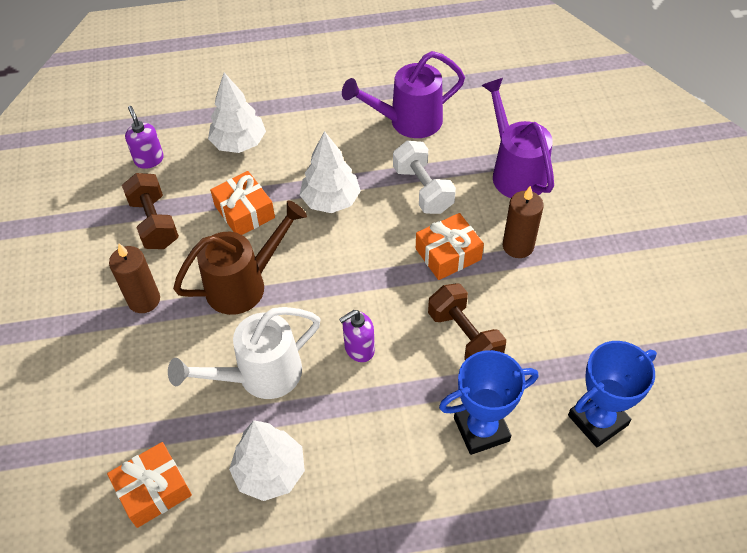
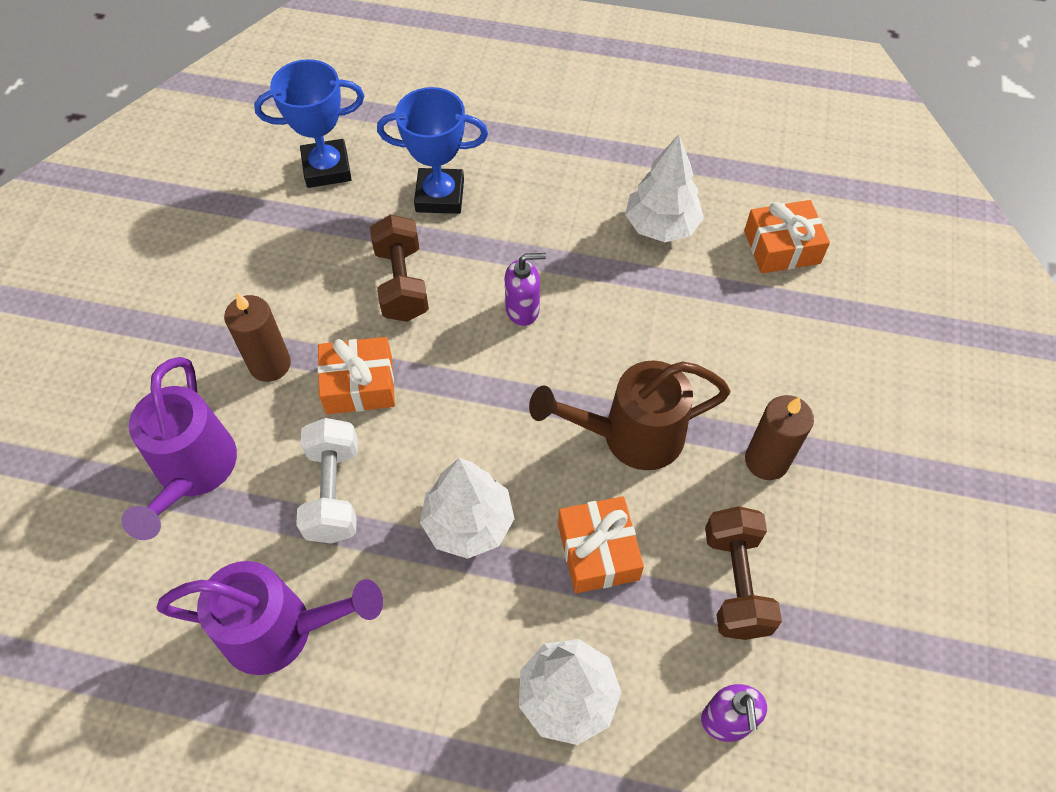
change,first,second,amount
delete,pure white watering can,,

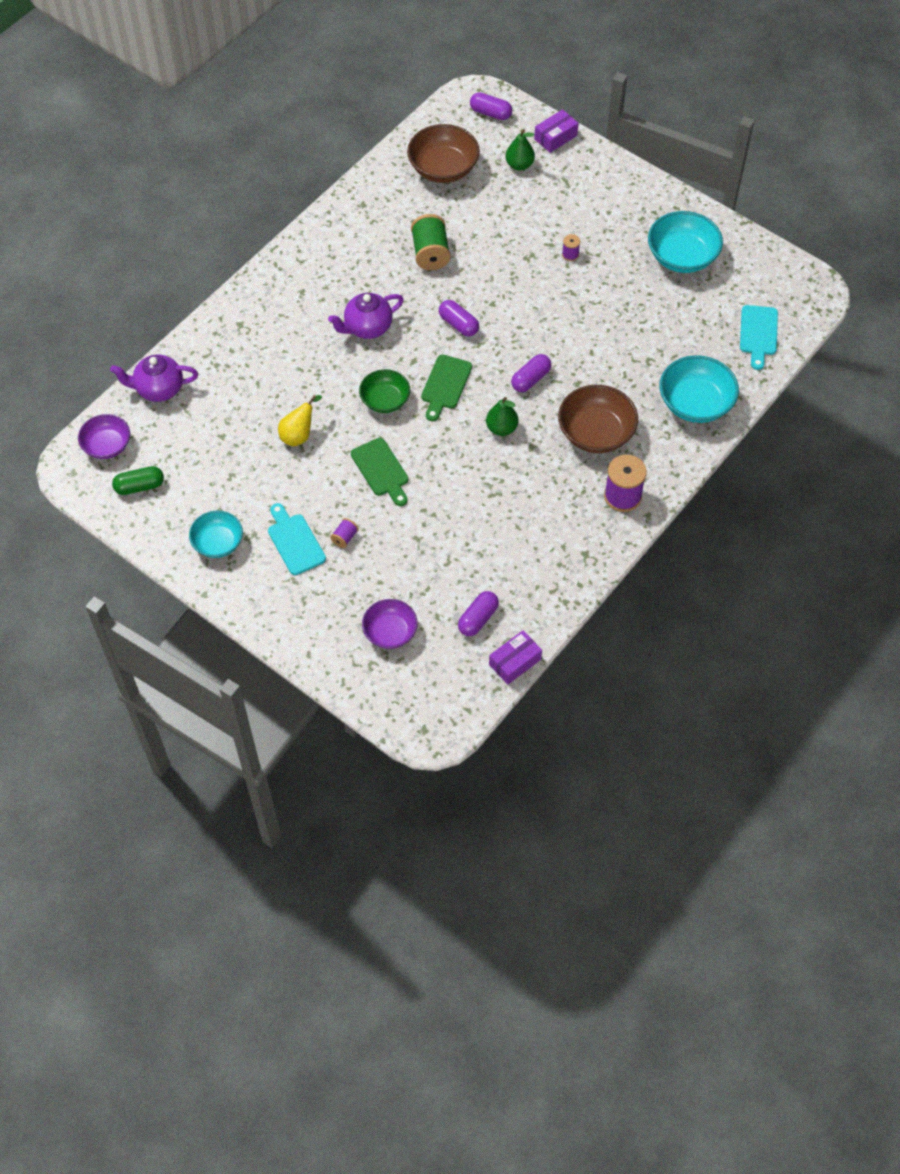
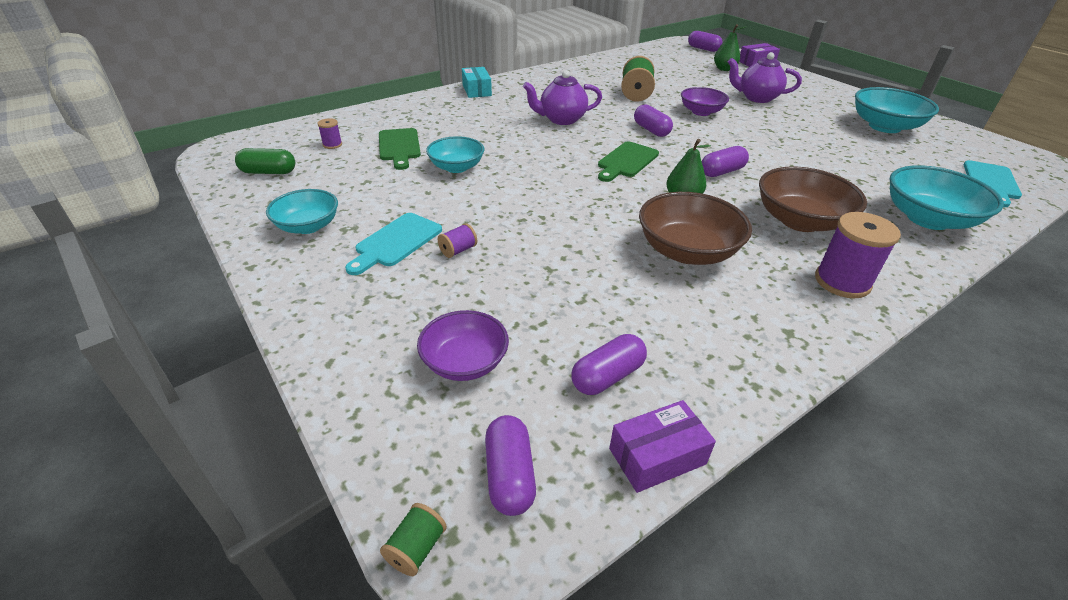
change,first,second,amount
move,russet serving bowl (1st from left),,
move,violet reel of thread (2nd from left in the first image),violet reel of thread (1st from left),
move,violet china teapot (1st from left in the first image),violet china teapot (2nd from left),
delete,green serving bowl,,
replace,yellow pear fruit,teal serving bowl (2nd from left),
move,violet serving bowl (1st from left in the first image),violet serving bowl (2nd from left),
move,green cutting board (1st from left),,
rotate,teal cutting board (1st from left),,135 degrees counterclockwise
insert,,teal parcel,
insert,,violet capsule (1st from left),
insert,,green reel of thread (1st from left),

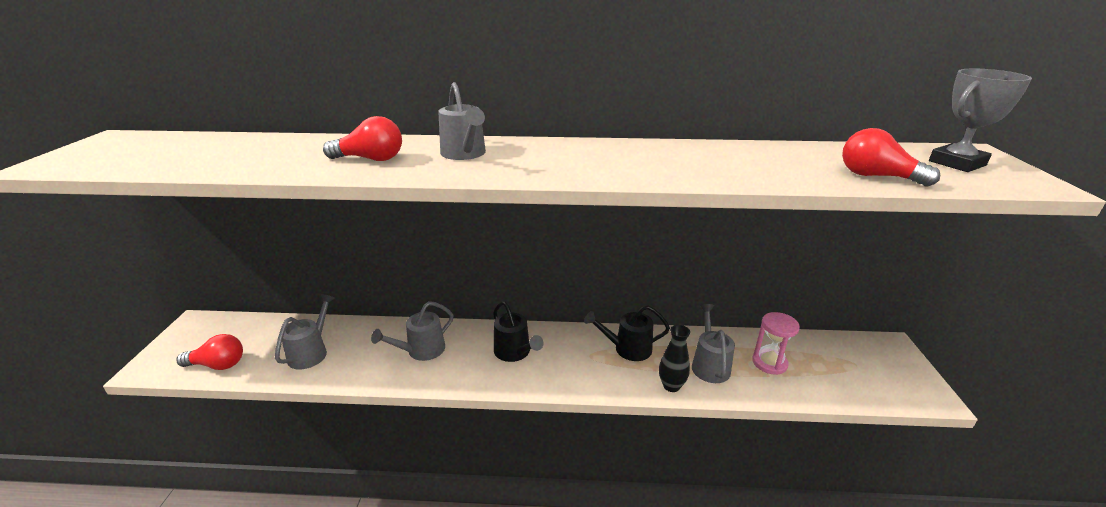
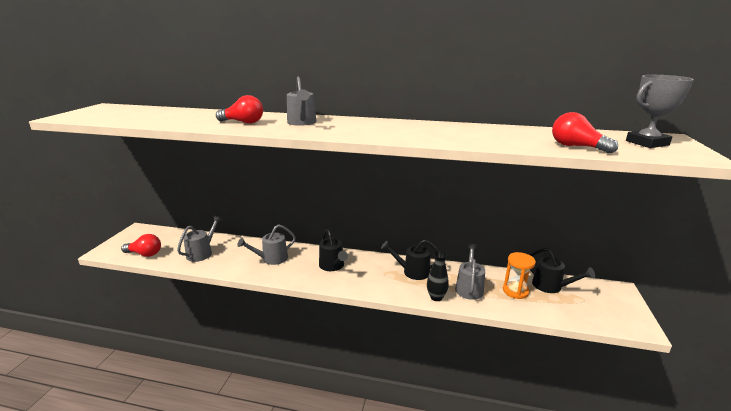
change,first,second,amount
recolor,rose-pink sandglass,orange-coloured sandglass,
insert,,jet-black watering can (3rd from left),

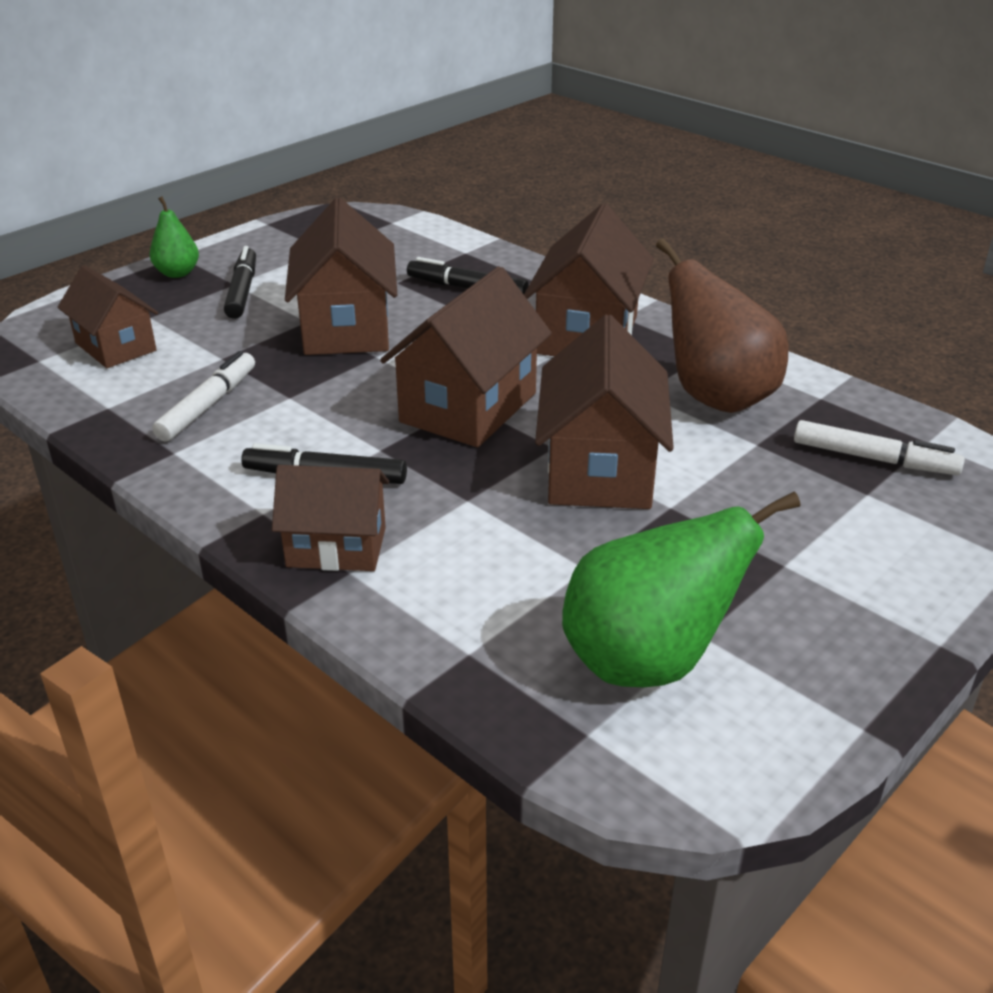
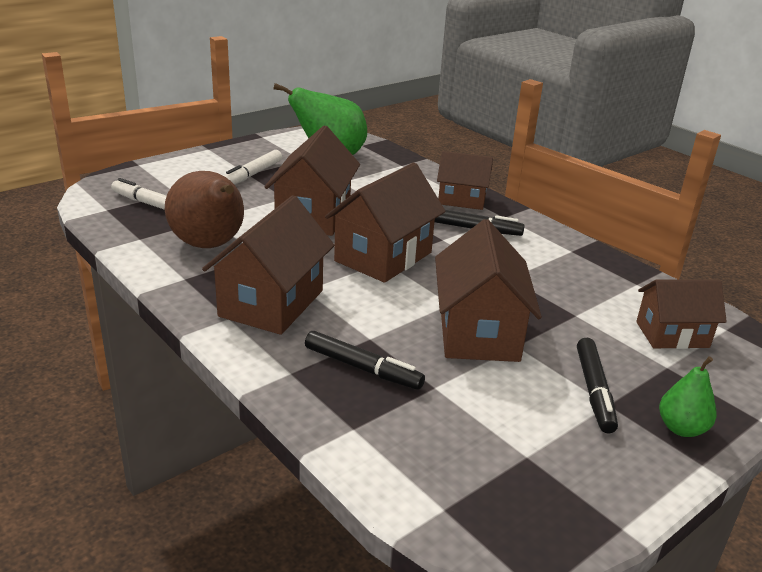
change,first,second,amount
rotate,russet cottage (1st from left in the first image),russet cottage (6th from left),60 degrees counterclockwise
move,pure white felt pen (1st from left in the first image),pure white felt pen (2nd from left),

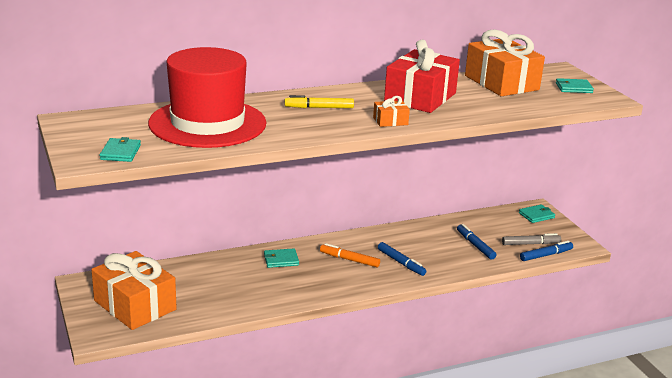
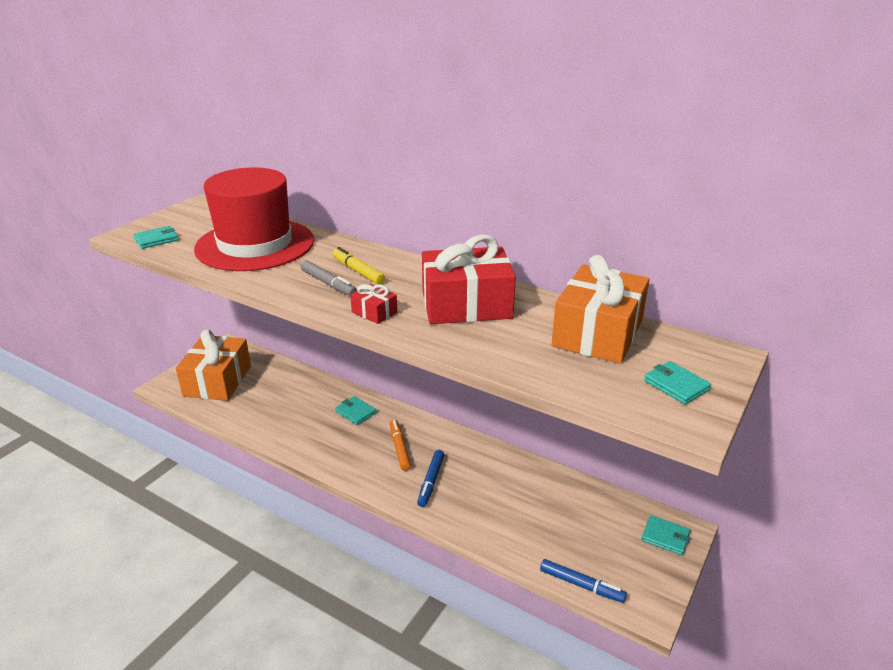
change,first,second,amount
recolor,orange-coloured present (2nd from left),red present (1st from left),
delete,blue felt pen (2nd from left),,
move,grey felt pen,,

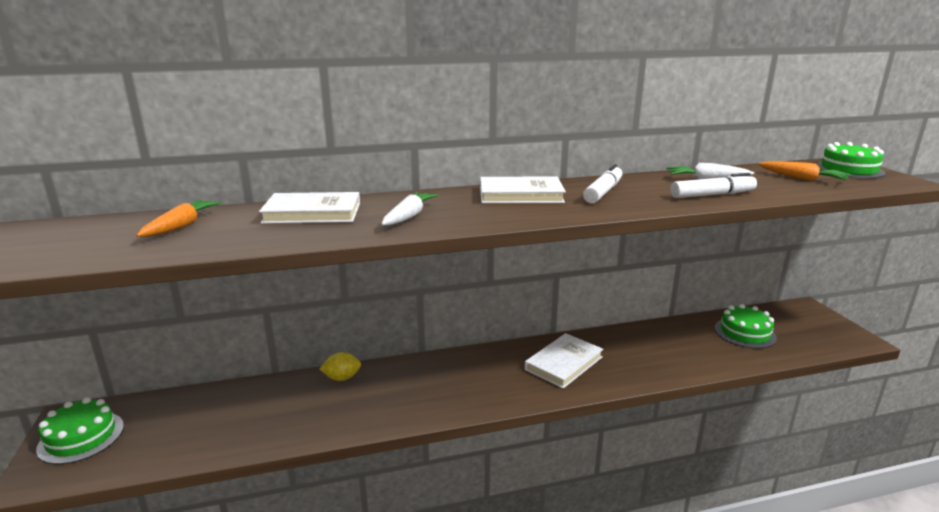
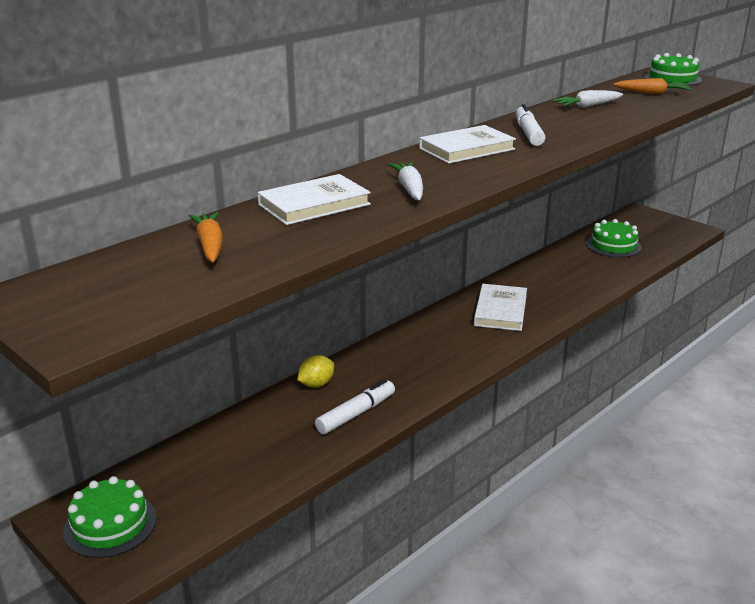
change,first,second,amount
move,pure white felt pen (2nd from left in the first image),pure white felt pen (1st from left),

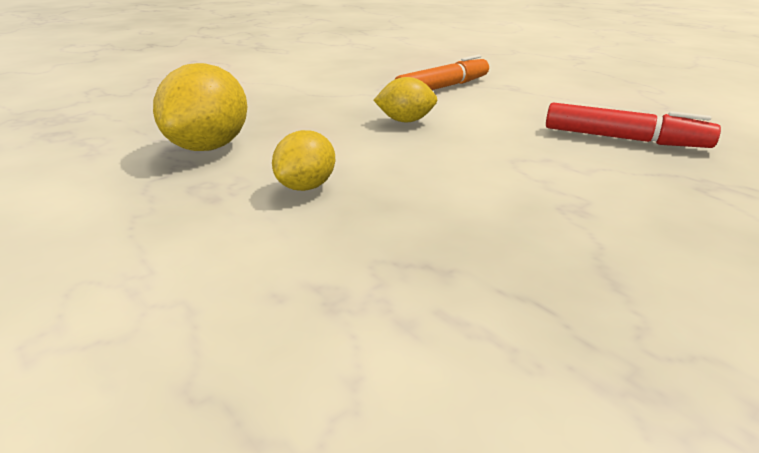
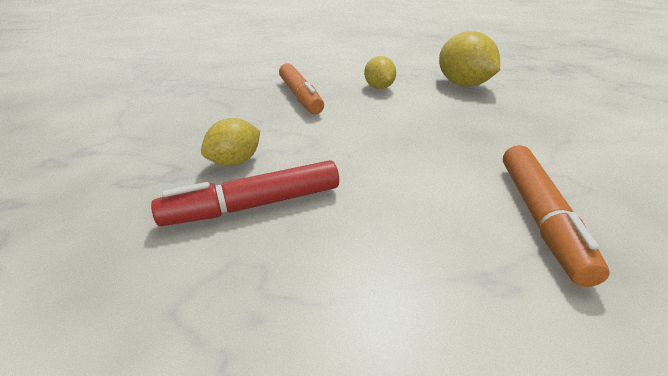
change,first,second,amount
move,yellow toy lemon (3rd from left in the first image),yellow toy lemon (1st from left),
insert,,orange-coloured felt pen (1st from left),

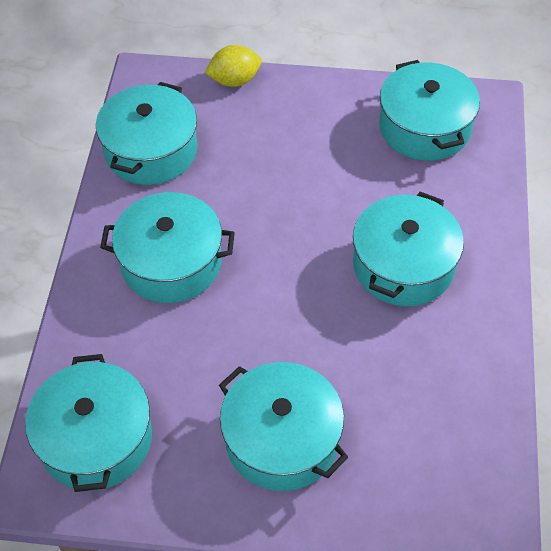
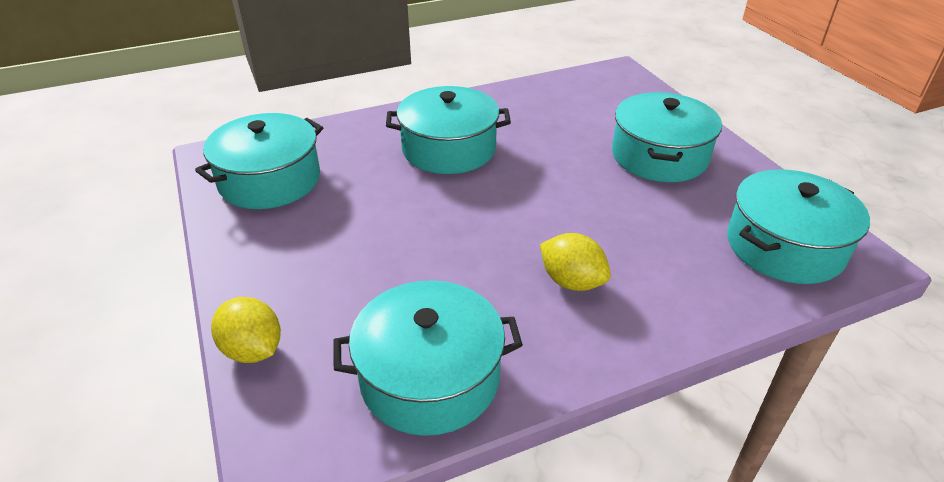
change,first,second,amount
replace,teal pot (3rd from left),yellow toy lemon (2nd from left),

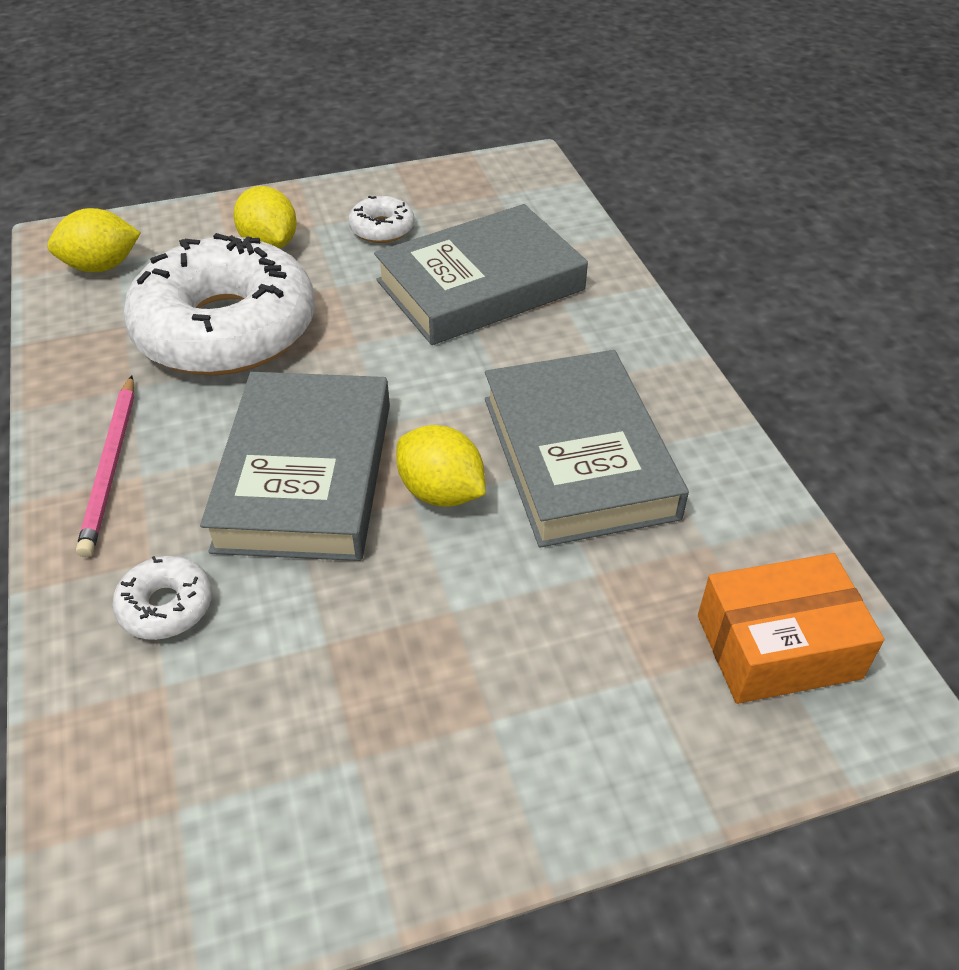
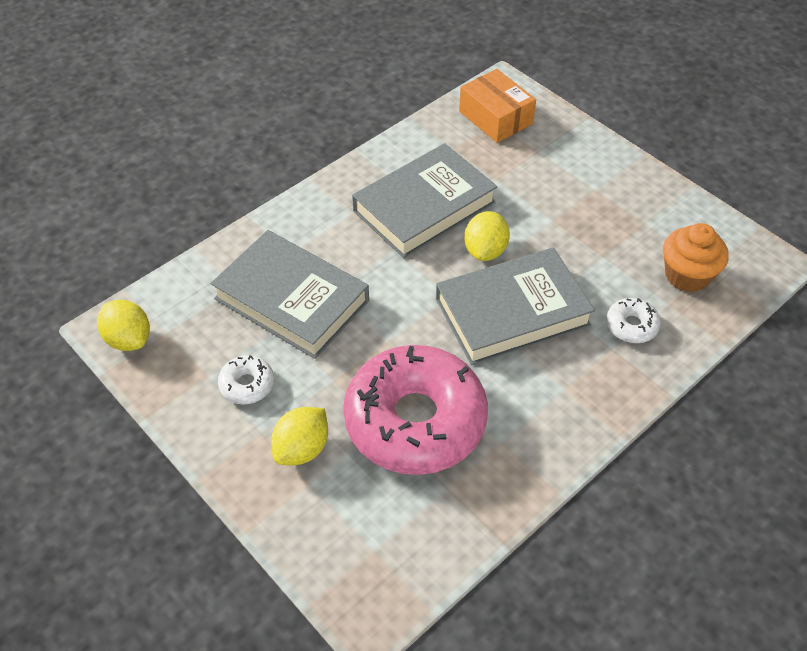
change,first,second,amount
move,yellow toy lemon (1st from left),,
recolor,pure white donut (2nd from left),rose-pink donut,
delete,rose-pink lead pencil,,
insert,,orange-coloured fairy cake,

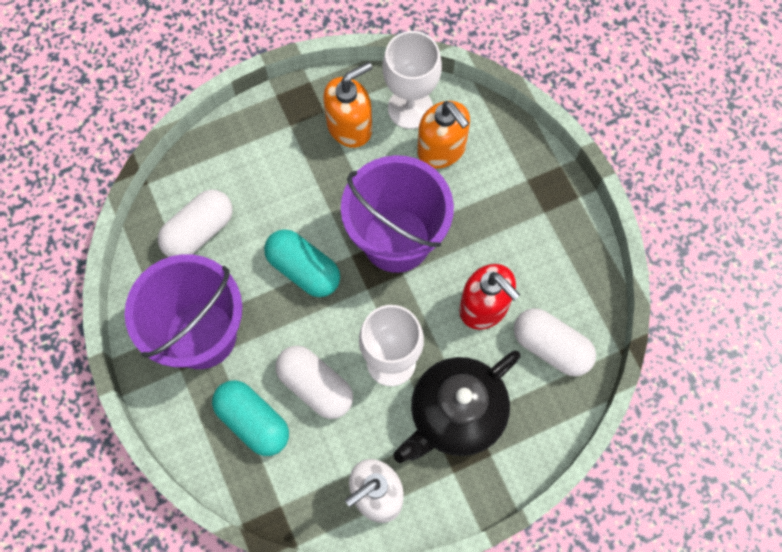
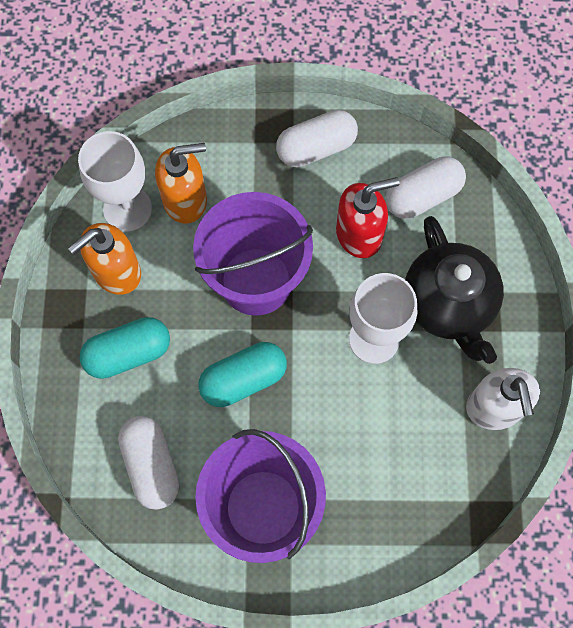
change,first,second,amount
rotate,orange-coloured pump bottle (1st from left),,120 degrees counterclockwise
move,pure white capsule (2nd from left),,
move,teal capsule (1st from left),,

